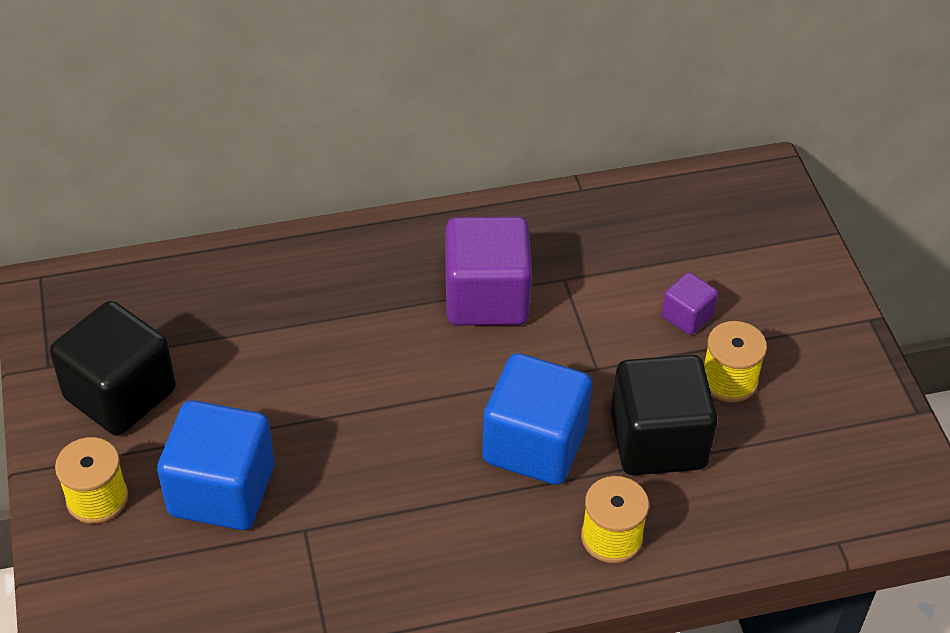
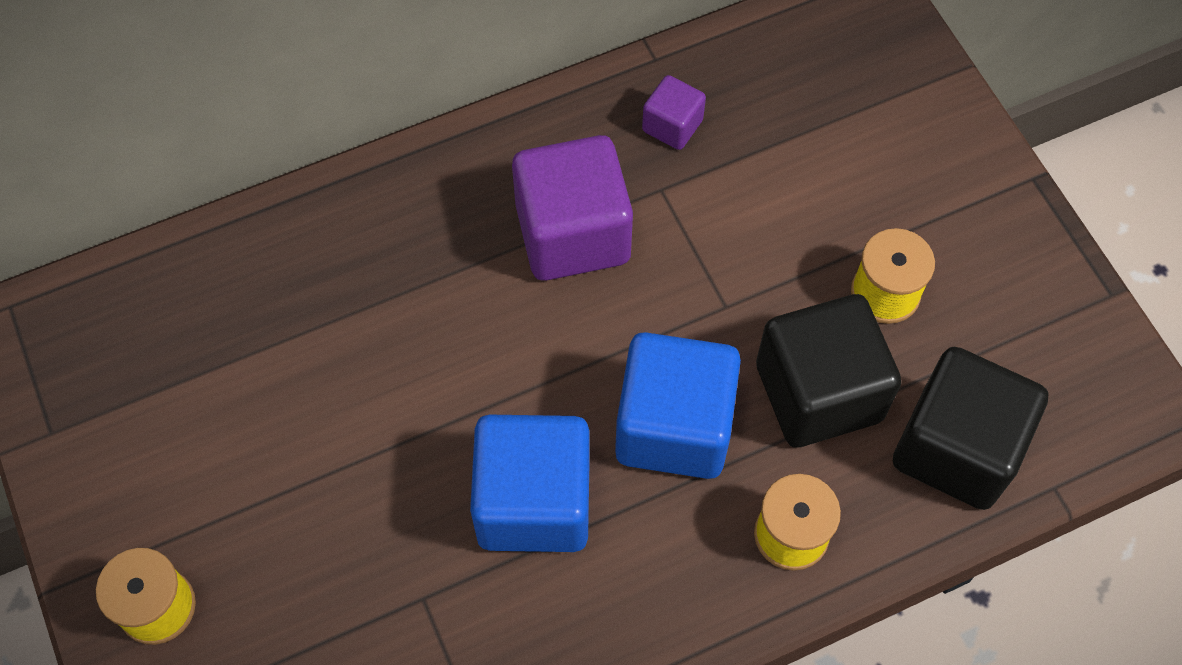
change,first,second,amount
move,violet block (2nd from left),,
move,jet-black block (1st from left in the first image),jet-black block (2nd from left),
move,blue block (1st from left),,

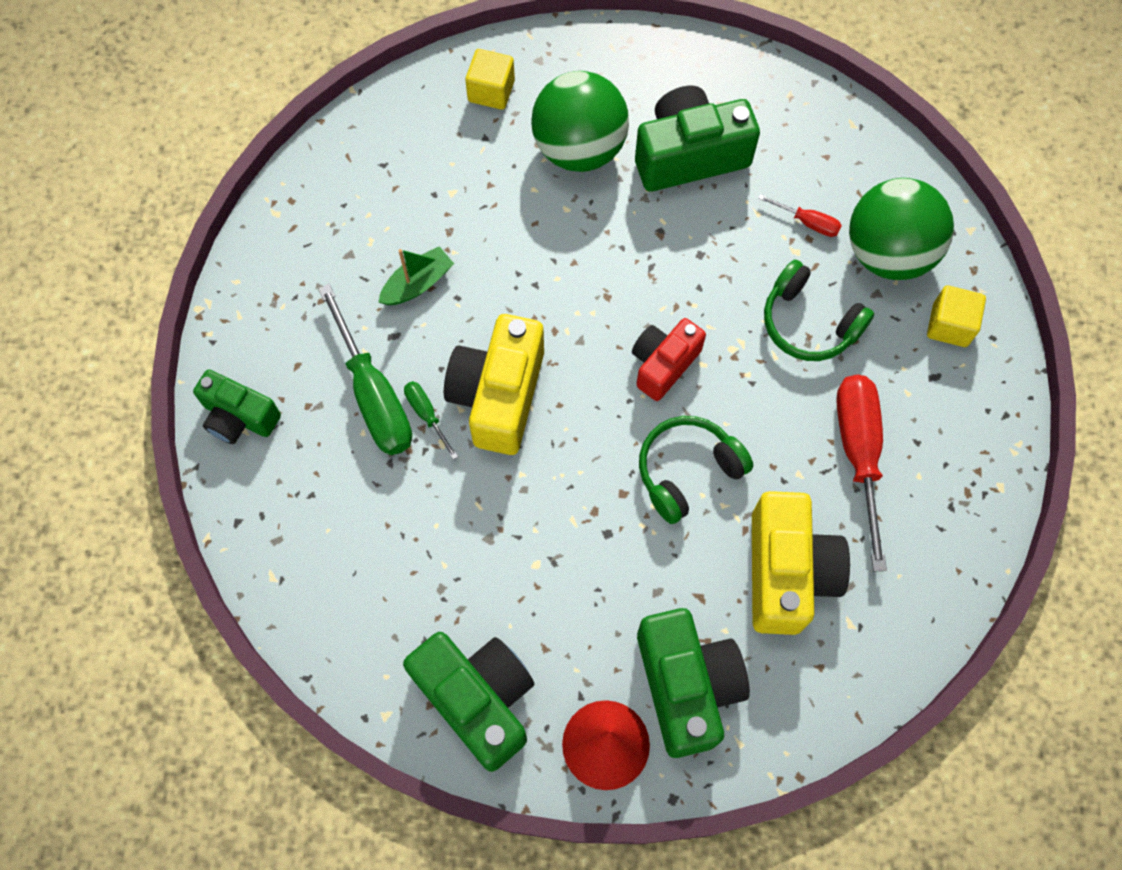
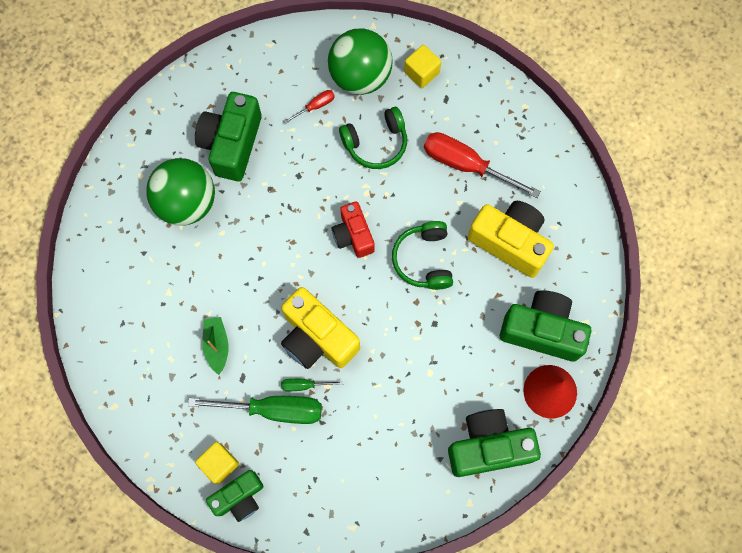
change,first,second,amount
move,yellow block (1st from left),,

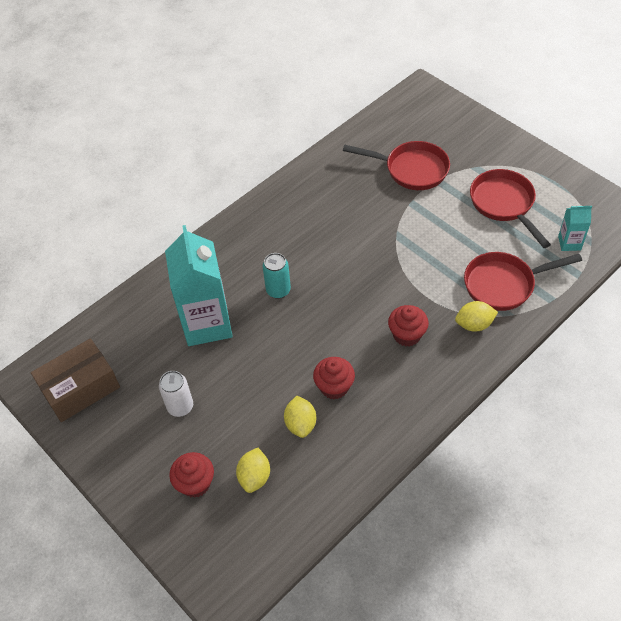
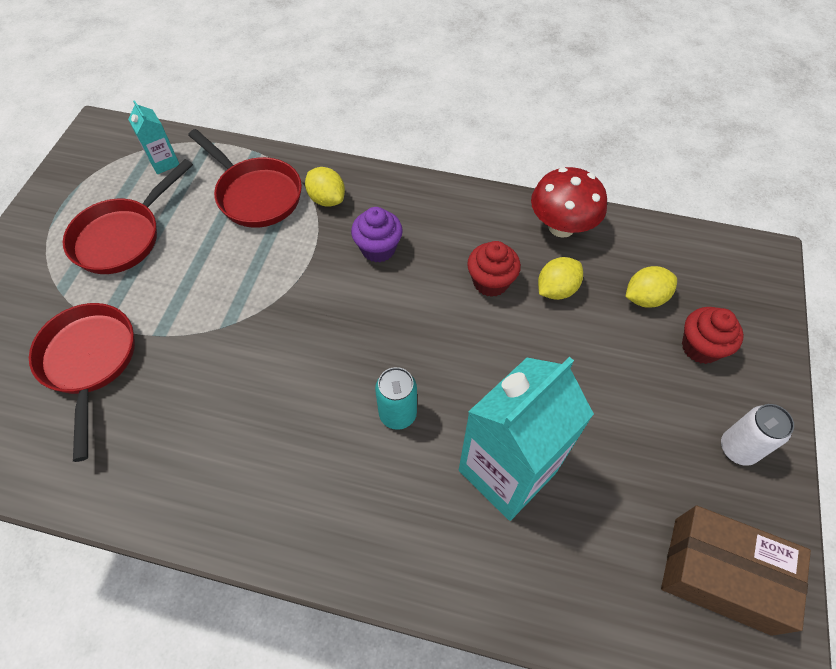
change,first,second,amount
recolor,red fairy cake (3rd from left),violet fairy cake,
move,pure white soda can,,
insert,,red toadstool,

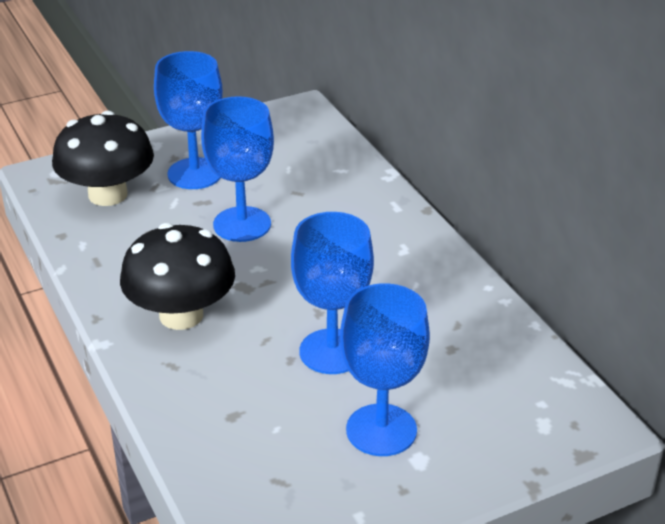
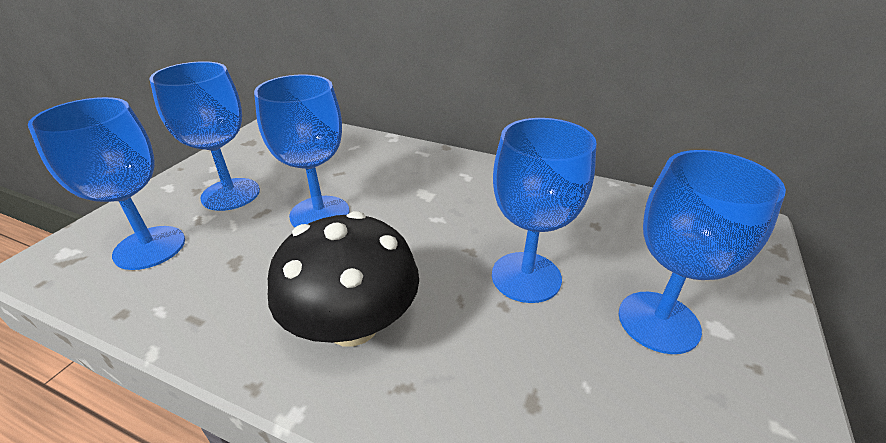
change,first,second,amount
replace,jet-black toadstool (1st from left),blue chalice (1st from left),

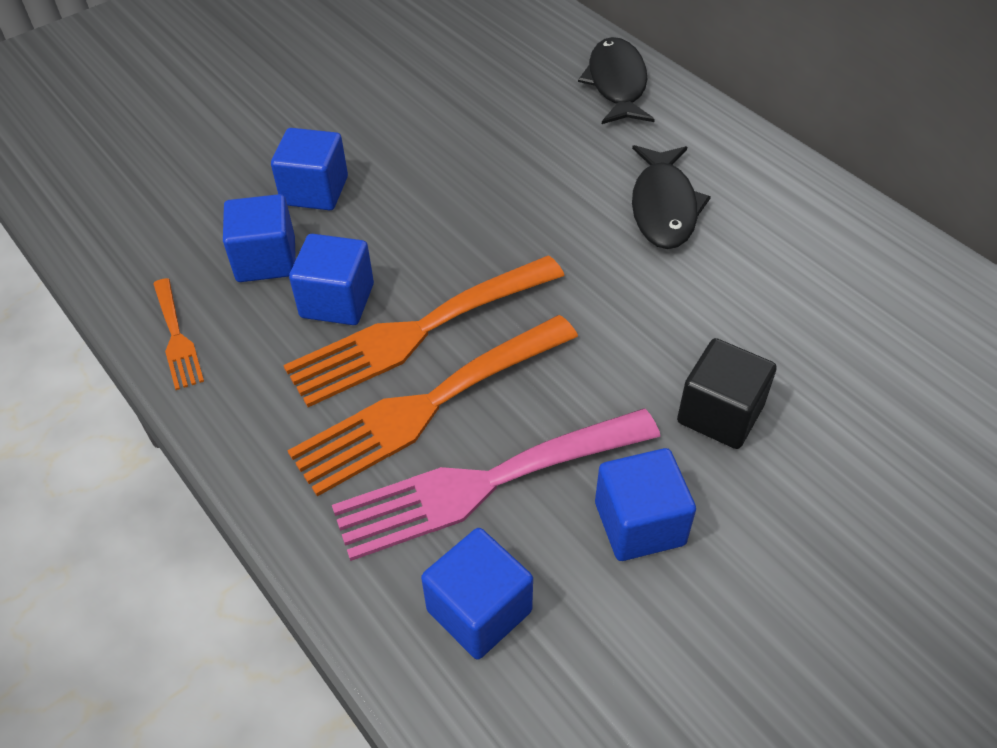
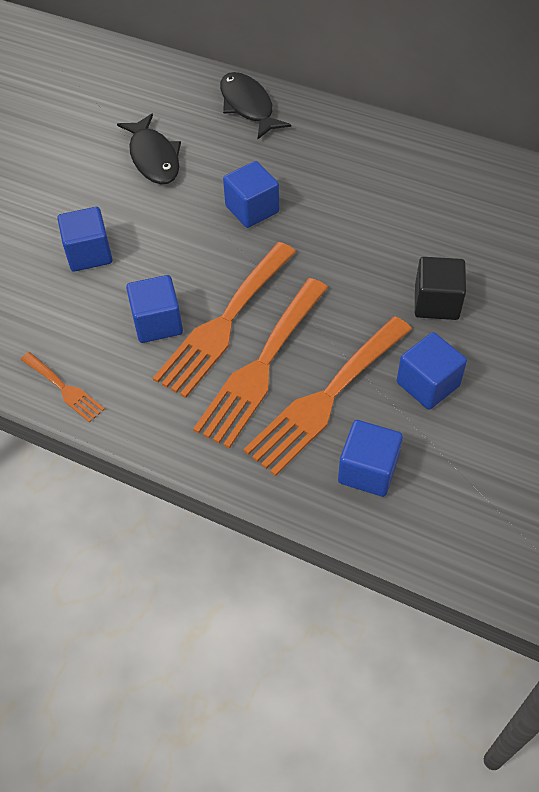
change,first,second,amount
move,jet-black fish figure (2nd from left in the first image),jet-black fish figure (1st from left),
move,blue block (1st from left in the first image),blue block (3rd from left),
recolor,rose-pink dinner fork,orange-coloured dinner fork (4th from left),

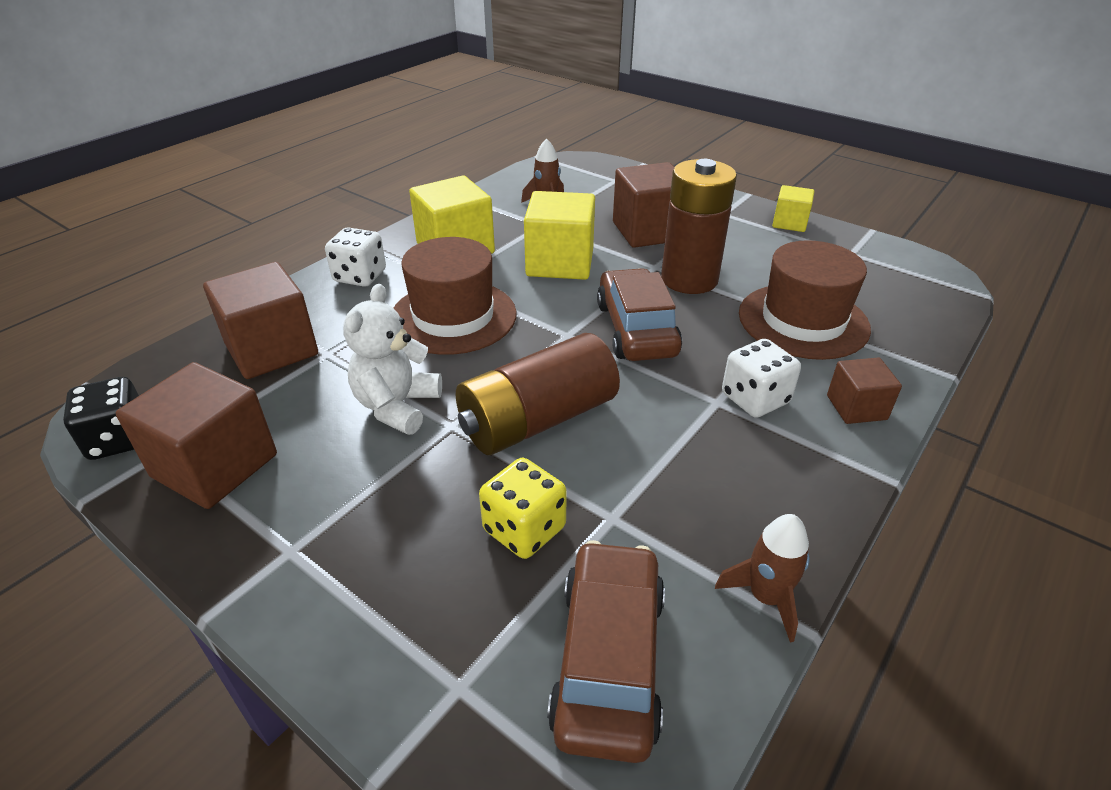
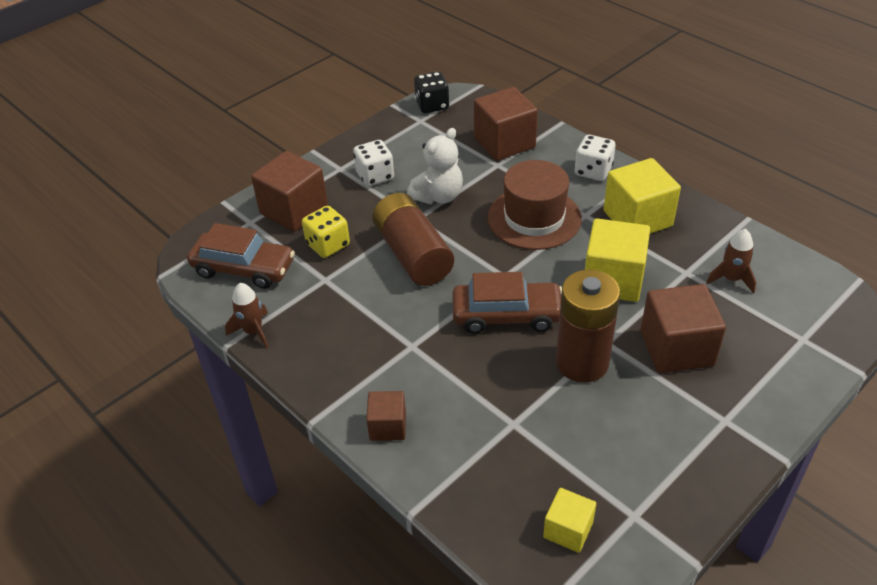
change,first,second,amount
move,yellow block (3rd from left in the first image),yellow block (1st from left),
delete,russet hat (2nd from left),,
rotate,pure white teddy bear,,105 degrees clockwise
move,pure white game die (2nd from left in the first image),pure white game die (1st from left),
move,russet block (1st from left),,

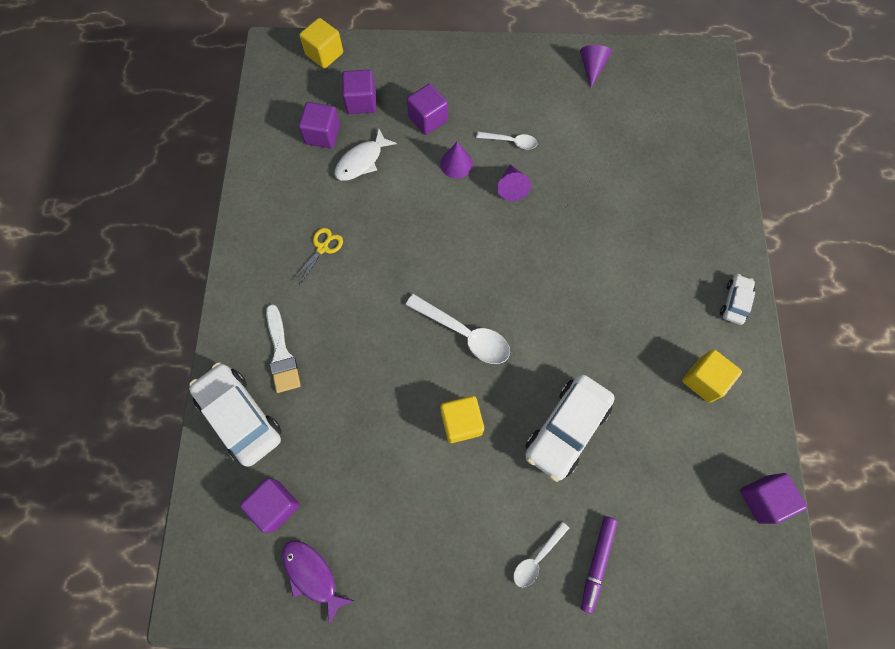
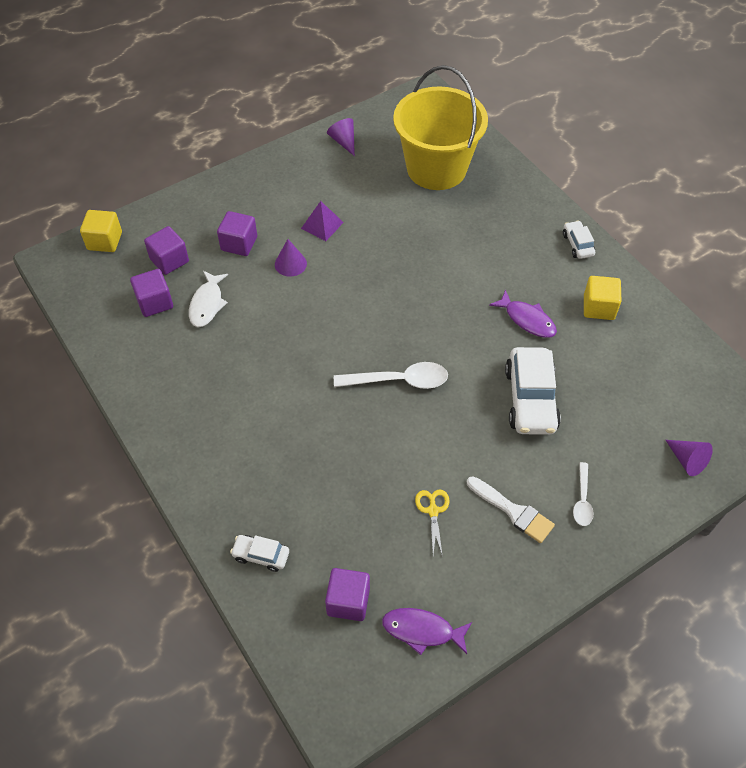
change,first,second,amount
replace,pure white teaspoon (2nd from left),violet pyramid,
move,violet cone shape (2nd from left in the first image),violet cone shape (3rd from left),
move,yellow shears,,
move,pure white paint brush,,
resize,pure white automobile (1st from left),,x0.52
delete,yellow block (2nd from left),,
delete,violet block (5th from left),,
delete,violet felt pen,,
insert,,yellow bucket,
insert,,violet fish figure (2nd from left),

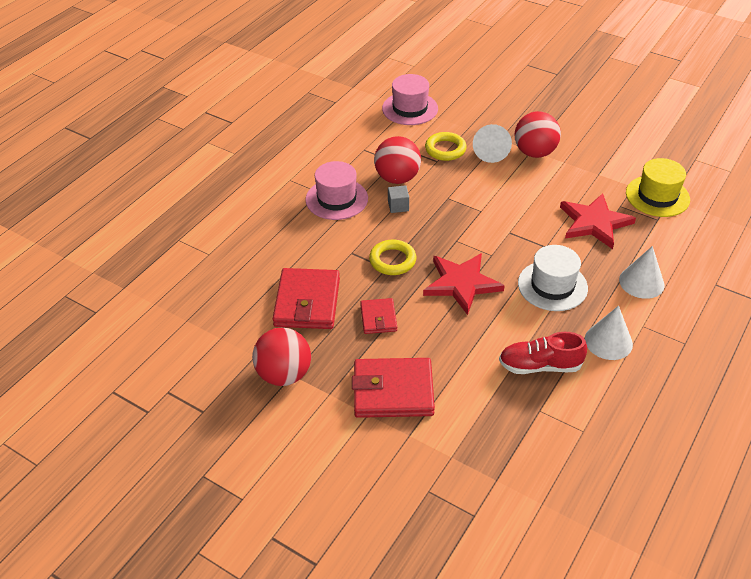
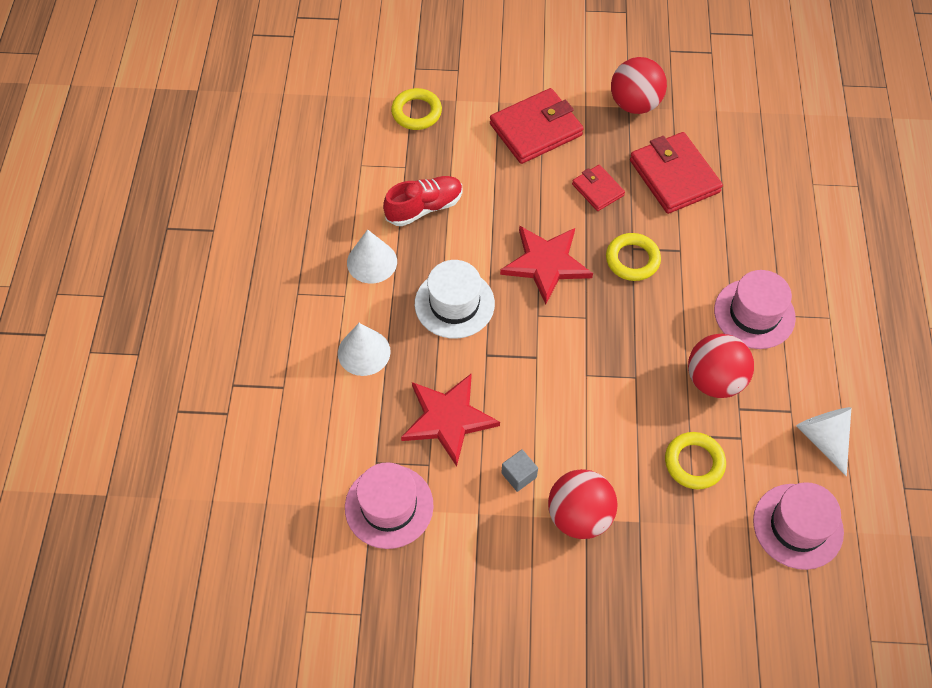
change,first,second,amount
move,pure white cone shape (1st from left in the first image),pure white cone shape (3rd from left),
recolor,yellow hat,rose-pink hat (1st from left),
move,grey block,,
insert,,yellow hoop (1st from left),

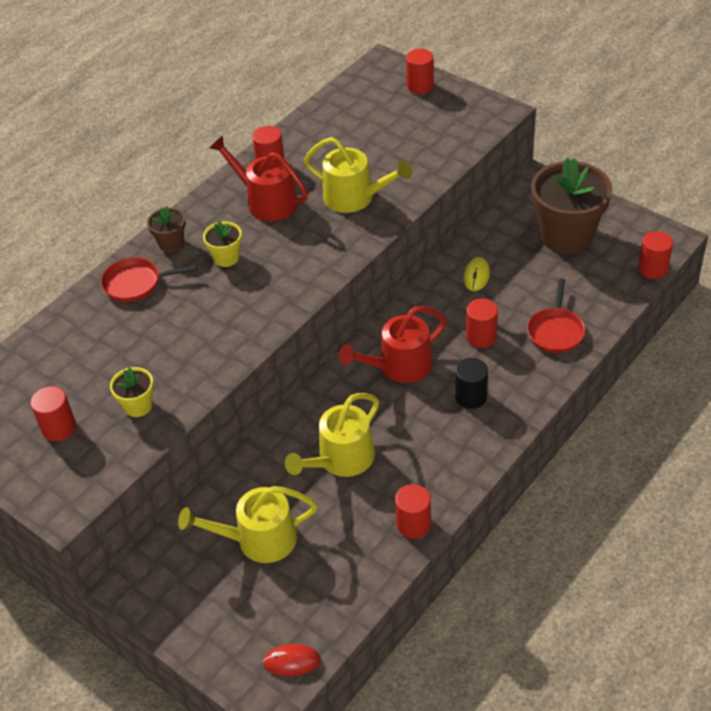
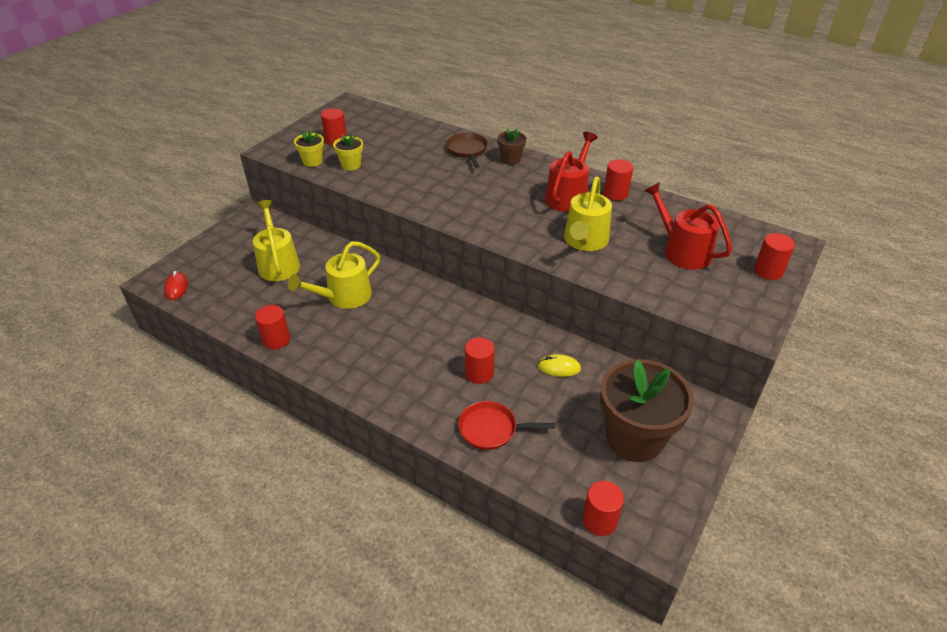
change,first,second,amount
move,yellow flower pot (2nd from left in the first image),yellow flower pot (1st from left),
recolor,red skillet (1st from left),russet skillet,
move,red watering can (2nd from left),,
delete,jet-black cylinder shape,,
rotate,yellow watering can (2nd from left),,75 degrees counterclockwise

